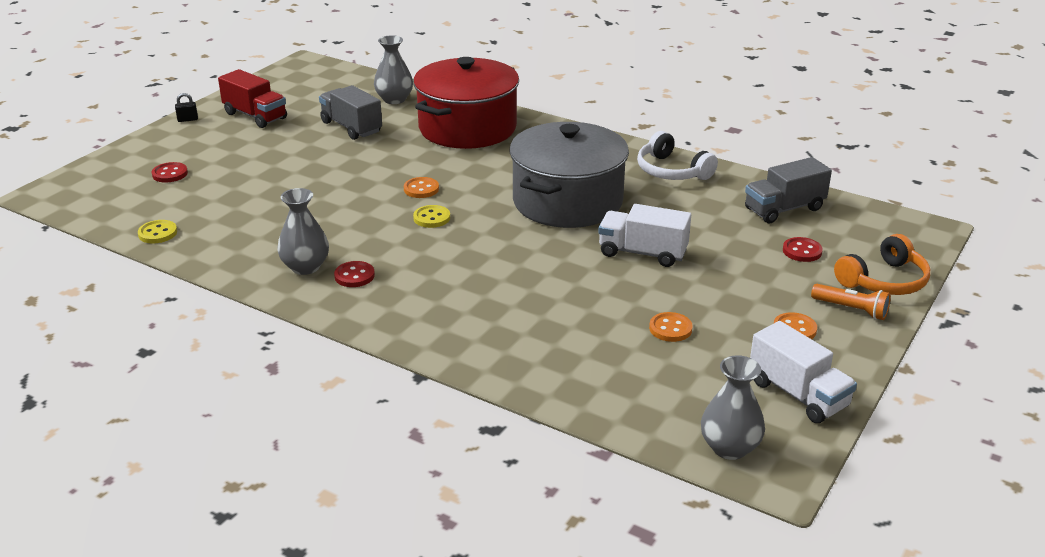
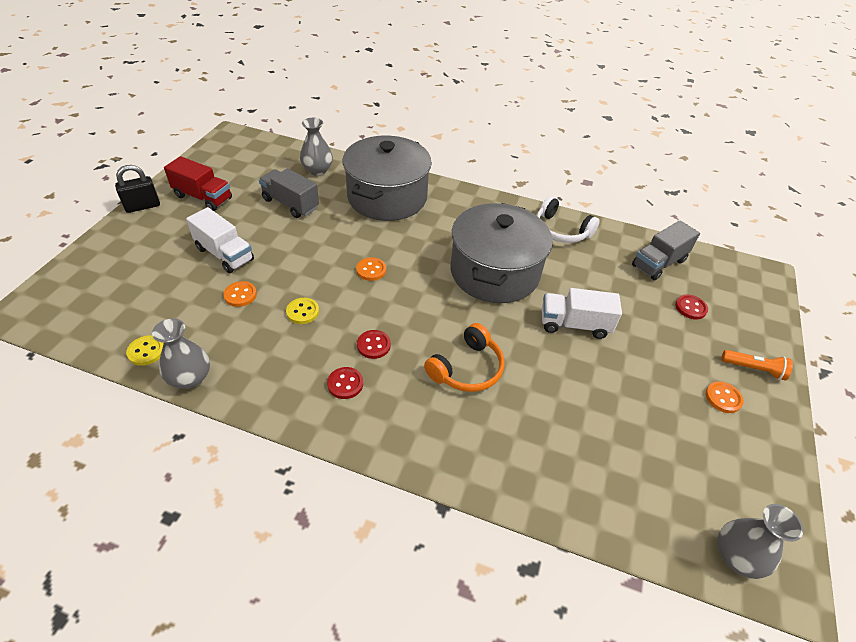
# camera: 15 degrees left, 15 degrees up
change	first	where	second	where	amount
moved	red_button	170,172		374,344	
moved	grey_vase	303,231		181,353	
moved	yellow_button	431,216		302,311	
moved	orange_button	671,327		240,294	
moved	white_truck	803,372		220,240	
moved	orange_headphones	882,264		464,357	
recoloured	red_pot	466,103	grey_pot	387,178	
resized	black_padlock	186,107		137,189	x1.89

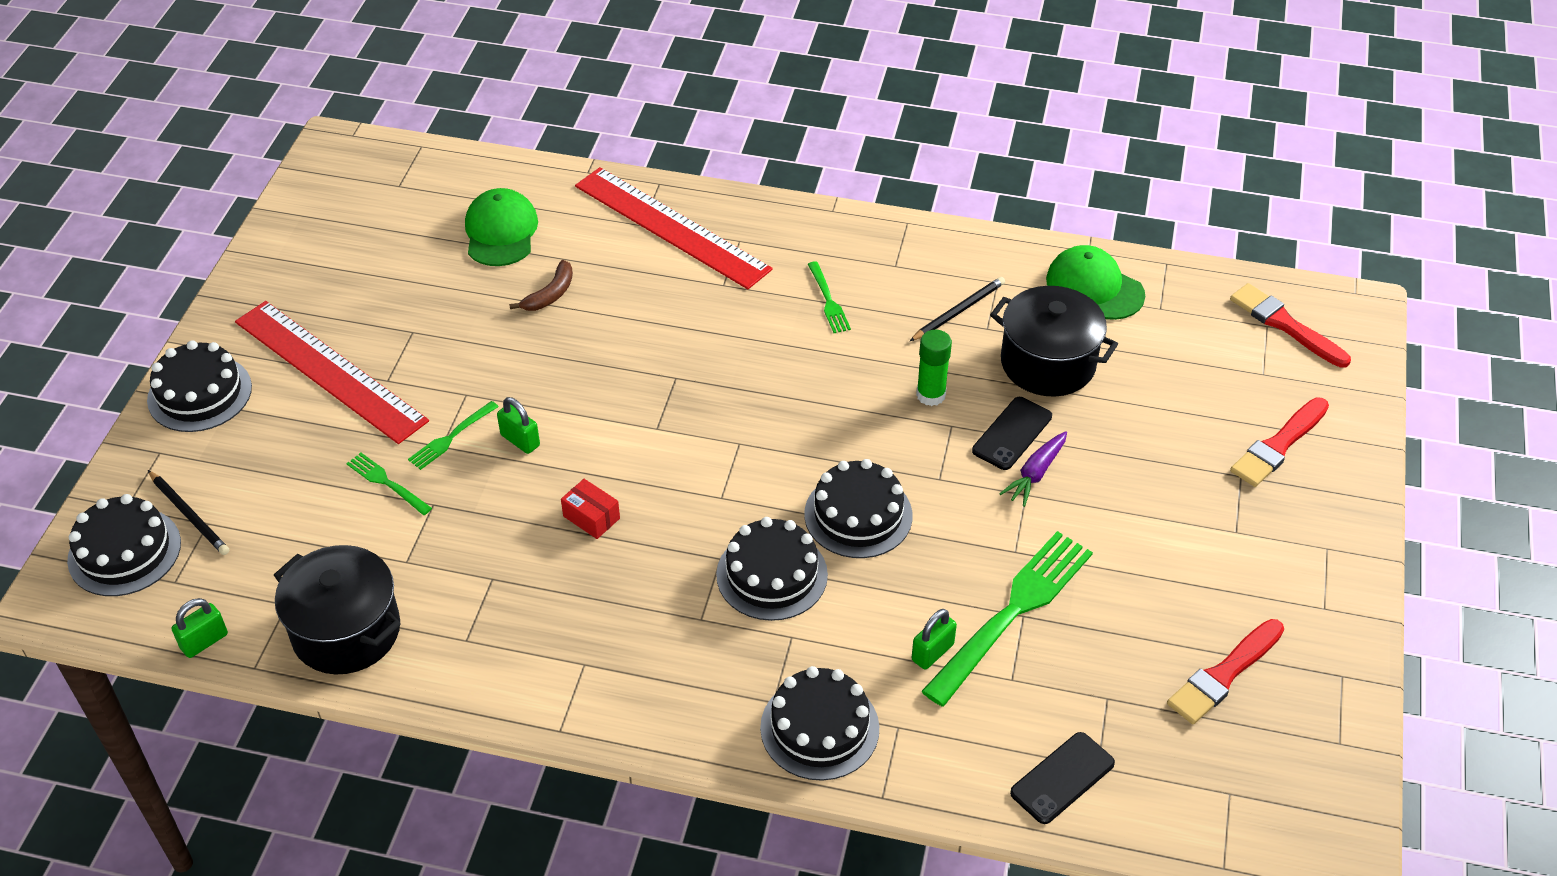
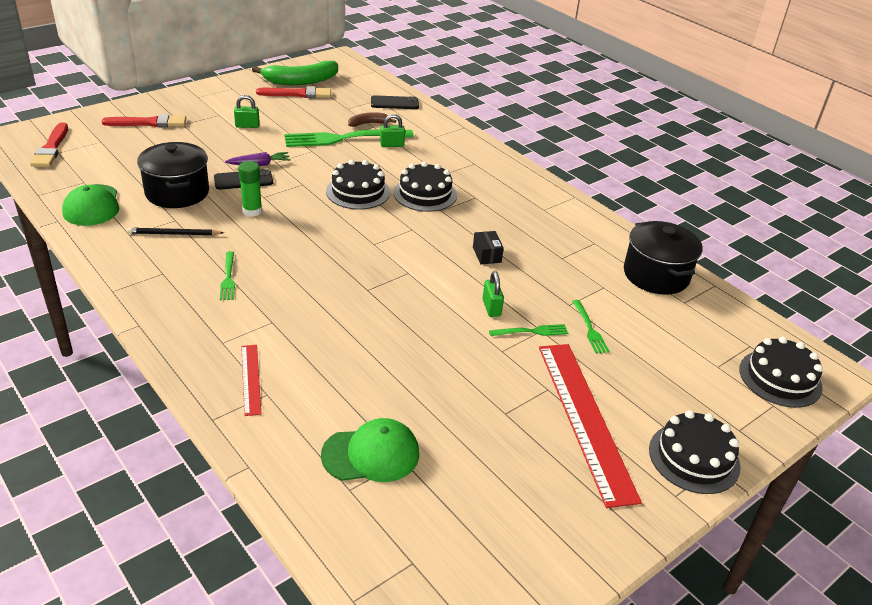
# camera: 145 degrees left, 10 degrees down
change	first	where	second	where	amount
removed	black_pencil	188,512			
removed	black_cake	819,723			
added			green_banana	295,73	
moved	green_padlock	200,628		247,111	
moved	brown_banana	541,285		372,119	
recoloured	red_box	590,509	black_box	488,247	
turned	green_cap	501,227		370,450	135 degrees counterclockwise
turned	green_fork	829,297		227,275	150 degrees clockwise
resized	red_ruler	674,228		251,380	x0.47

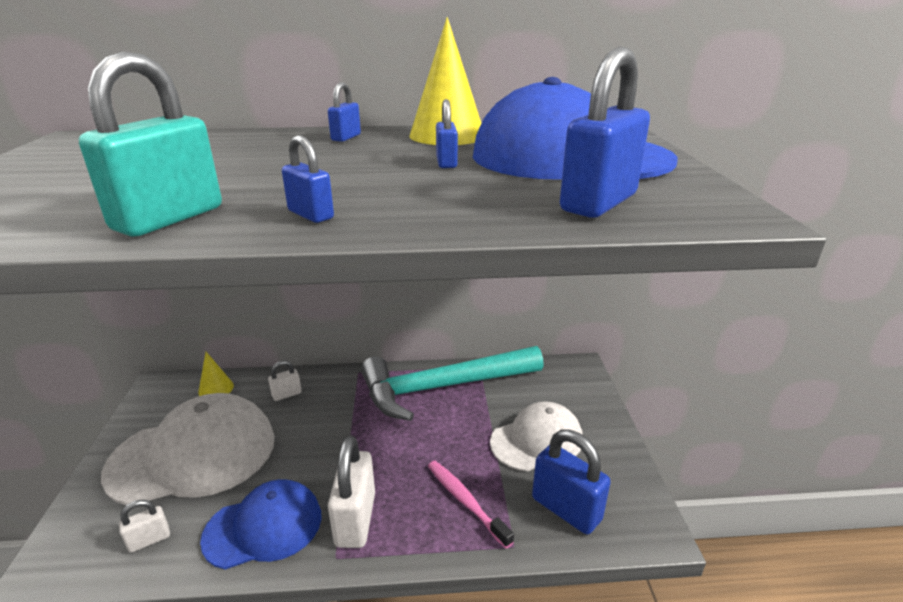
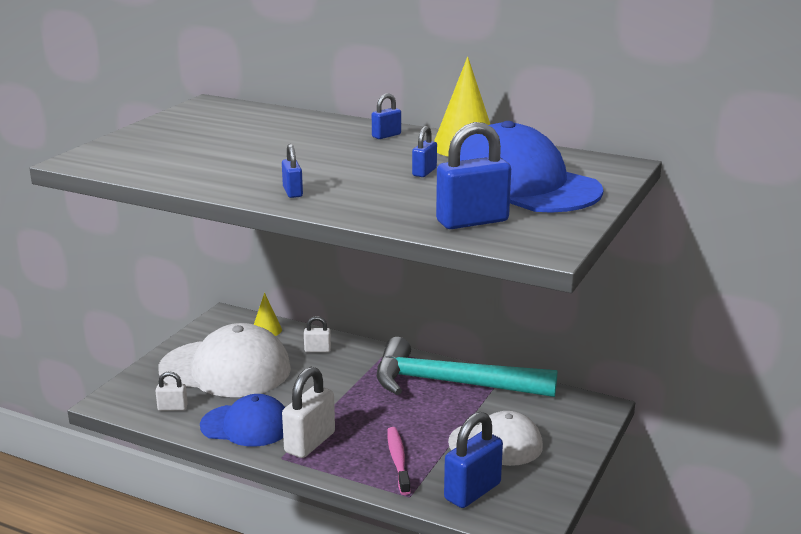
# camera: 30 degrees right, 5 degrees down
change	first	where	second	where	amount
removed	turquoise_padlock	150,144			
turned	blue_padlock	571,482		473,460	60 degrees clockwise

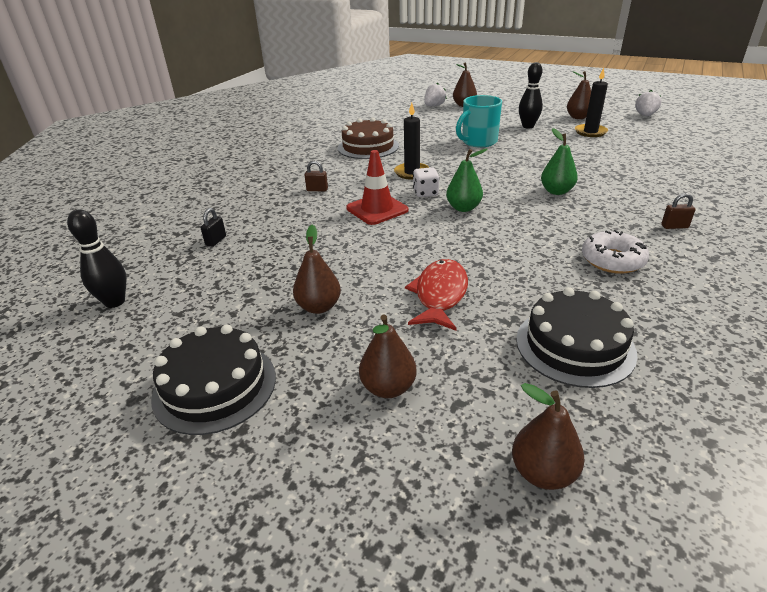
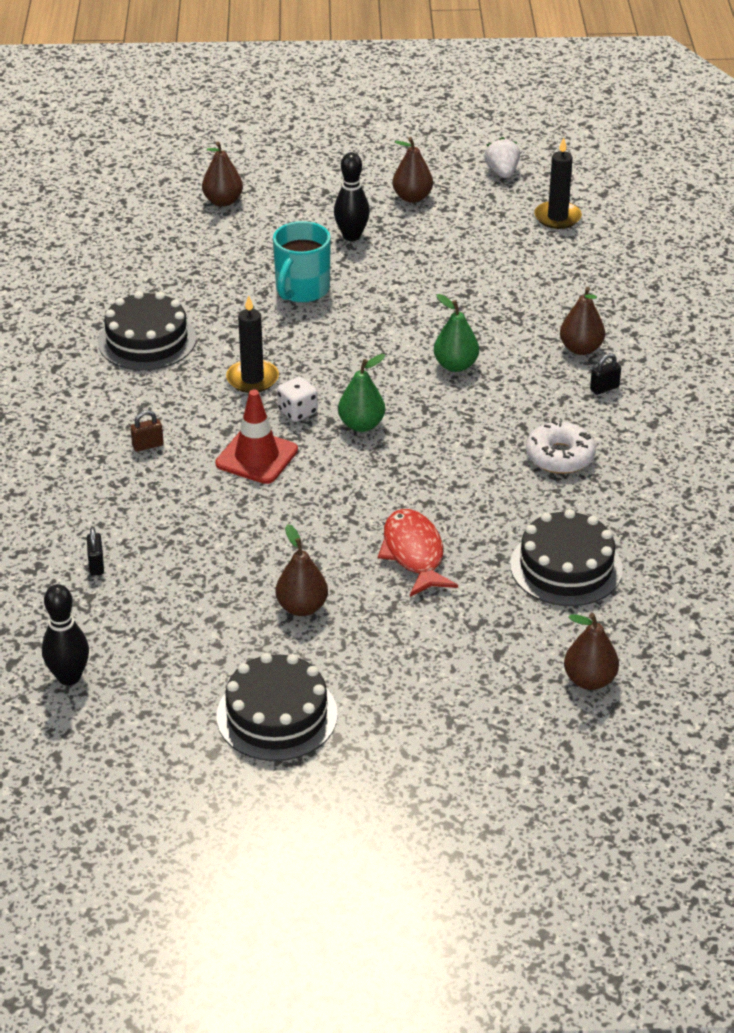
# camera: 30 degrees left, 5 degrees up
change	first	where	second	where	amount
removed	white_strawberry	435,94			
moved	brown_pear	388,356		582,321	
moved	black_candle	591,102		558,183	
recoloured	brown_cake	368,138	black_cake	147,330	
recoloured	brown_padlock	678,211	black_padlock	605,374	

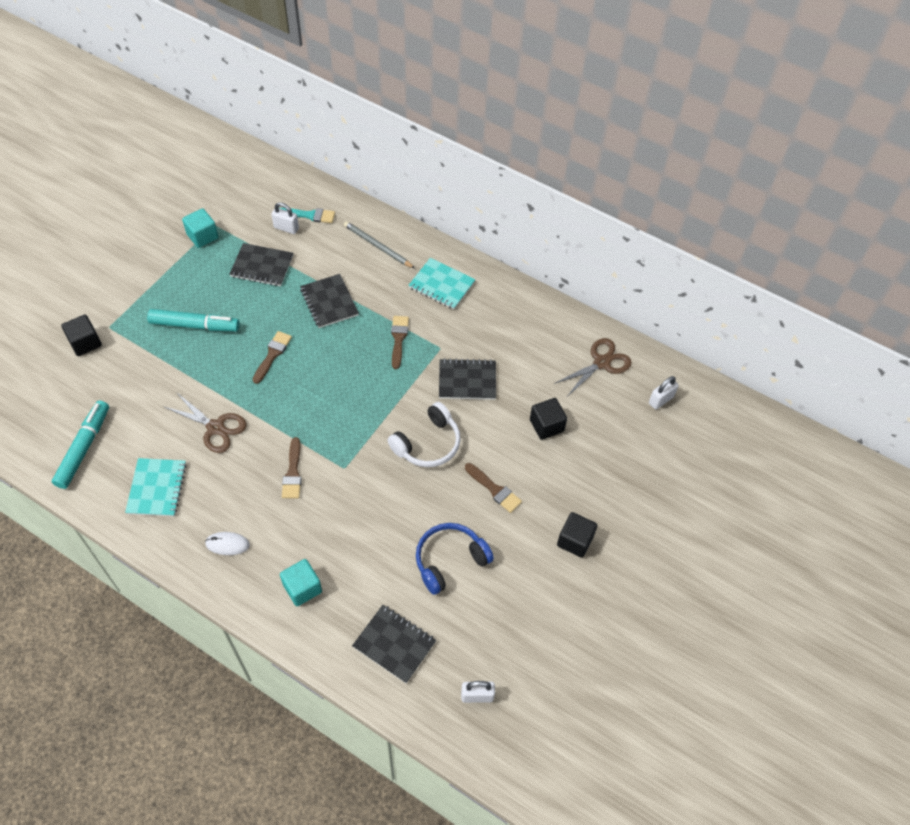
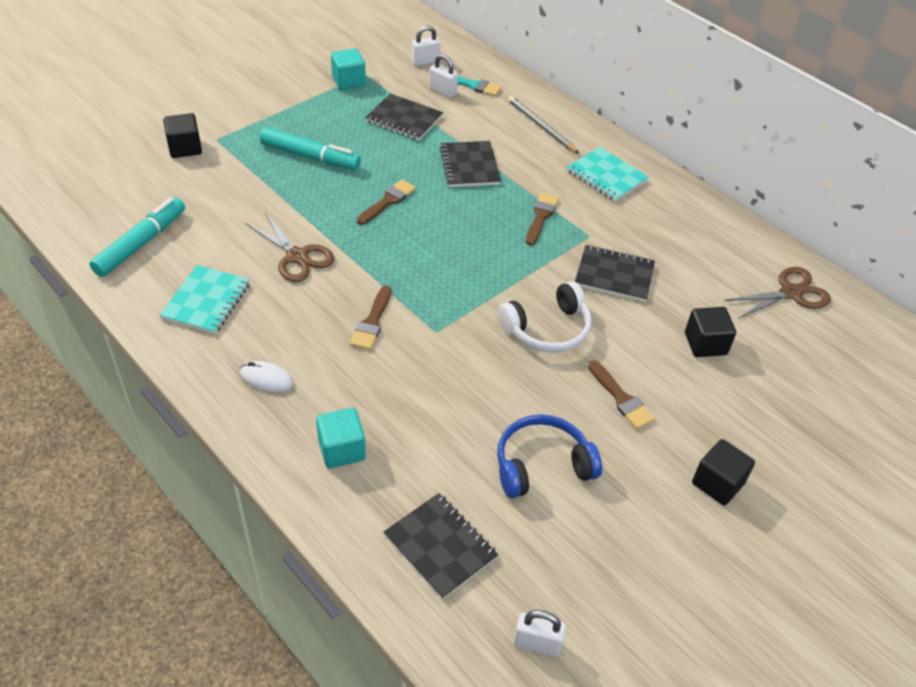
# camera: 15 degrees right, 10 degrees down
change	first	where	second	where	amount
moved	white_padlock	664,392		426,46	

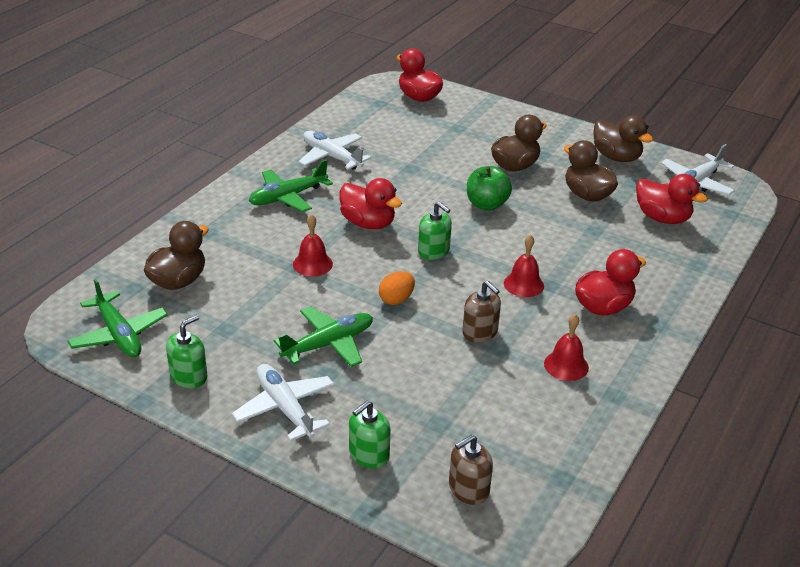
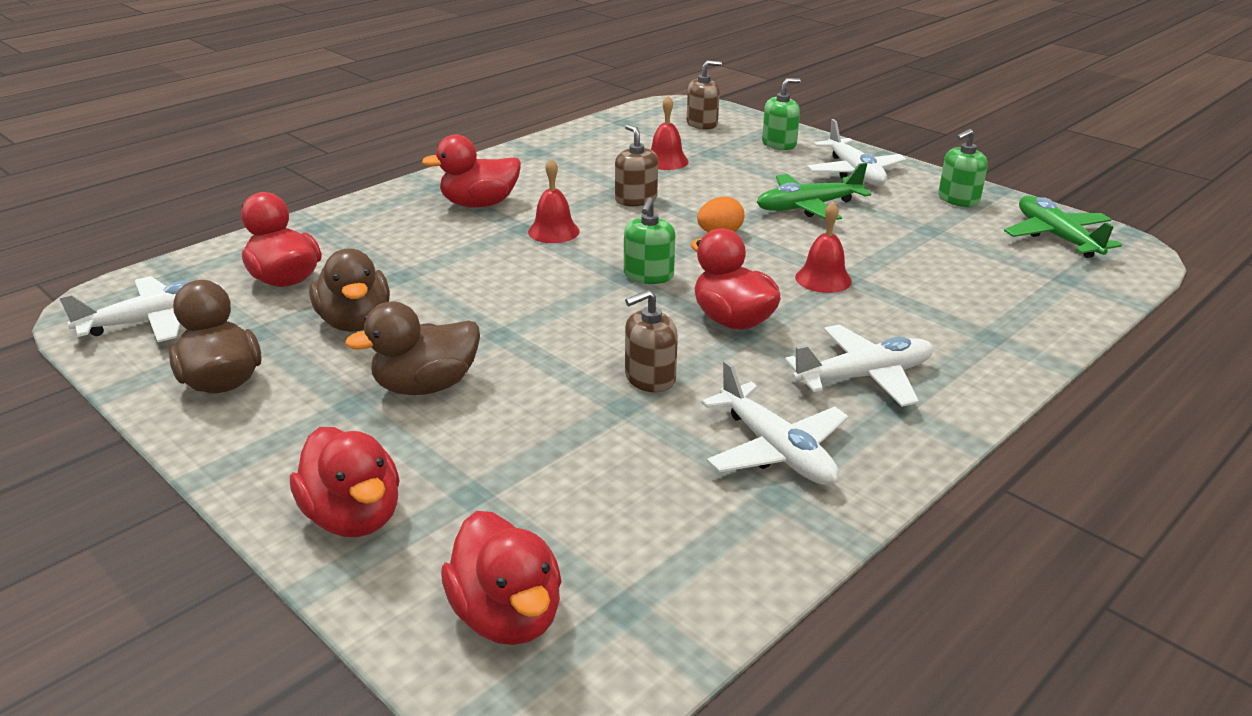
# camera: 165 degrees left, 5 degrees down
change	first	where	second	where	amount
removed	brown_duck	176,255			
removed	green_apple	489,188			
added			red_duck	345,482	
added			brown_soap_dispenser	651,341	
moved	red_bell	566,347		670,133	
recoloured	green_plane	291,186	white_plane	859,366	
turned	green_soap_dispenser	435,231		649,240	135 degrees counterclockwise

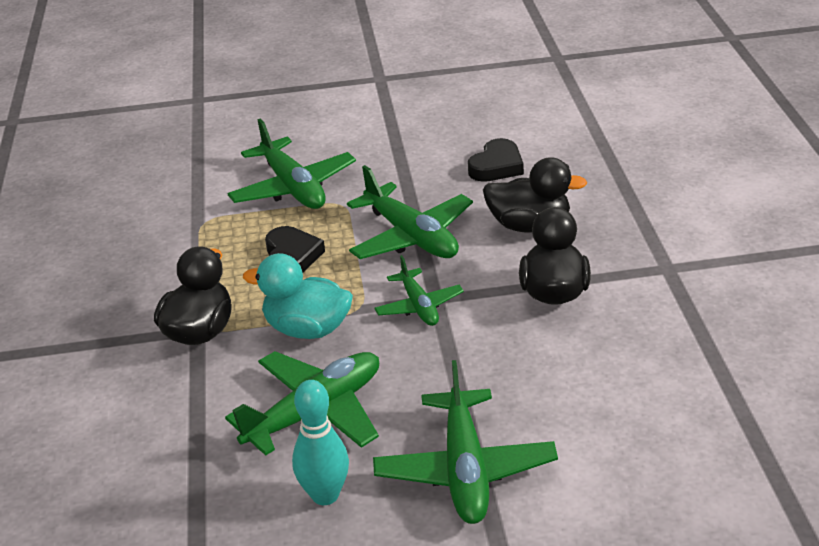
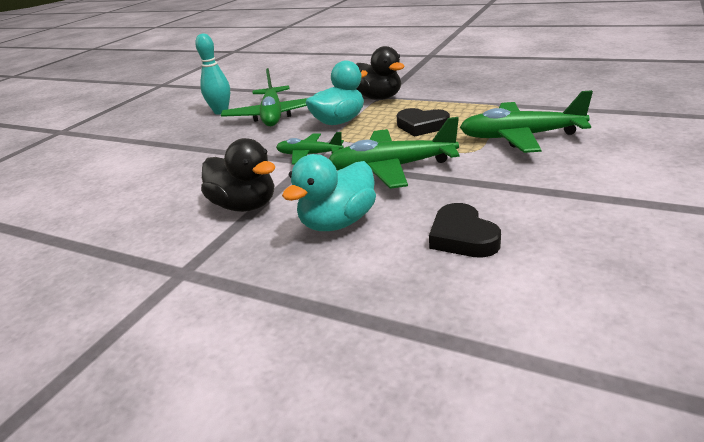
# camera: 125 degrees right, 5 degrees down
change	first	where	second	where	amount
removed	green_plane	465,442			
recoloured	black_duck	535,195	turquoise_duck	329,192	

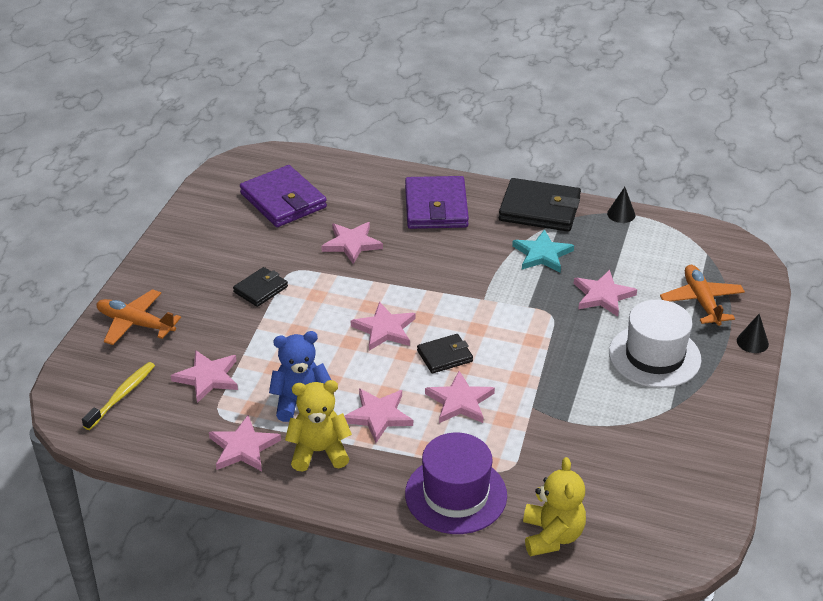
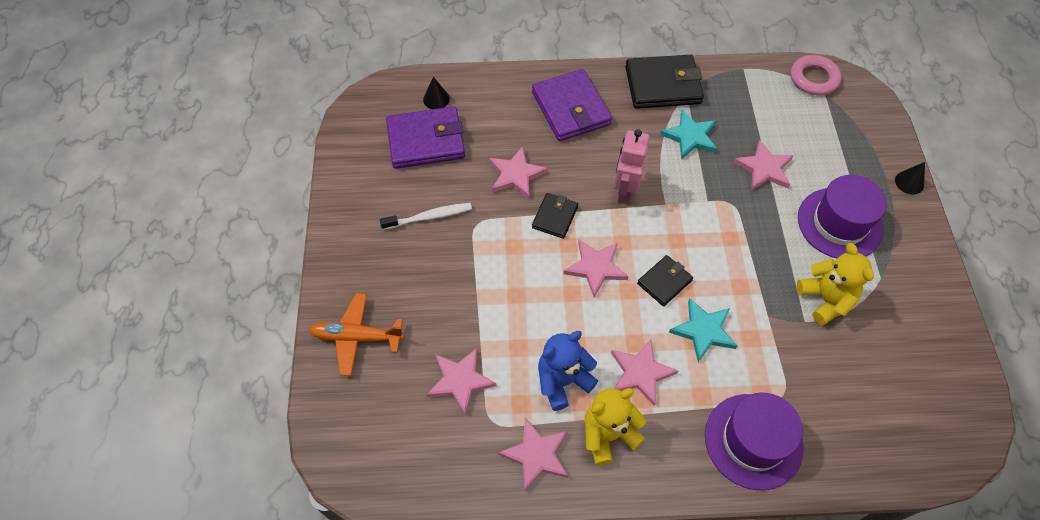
# camera: 20 degrees left, 20 degrees up
change	first	where	second	where	amount
removed	yellow_toothbrush	118,396			
removed	orange_plane	702,295			
added			white_toothbrush	426,216	
added			pink_robot	632,166	
added			pink_ring	816,75	
moved	black_wallet	260,287		555,216	
moved	yellow_teddy_bear	554,506		835,284	
moved	black_cone	621,205		436,93	
recoloured	pink_star	460,397	turquoise_star	703,330	
recoloured	white_hat	655,344	purple_hat	842,216	
turned	purple_wallet	283,196		425,137	45 degrees counterclockwise

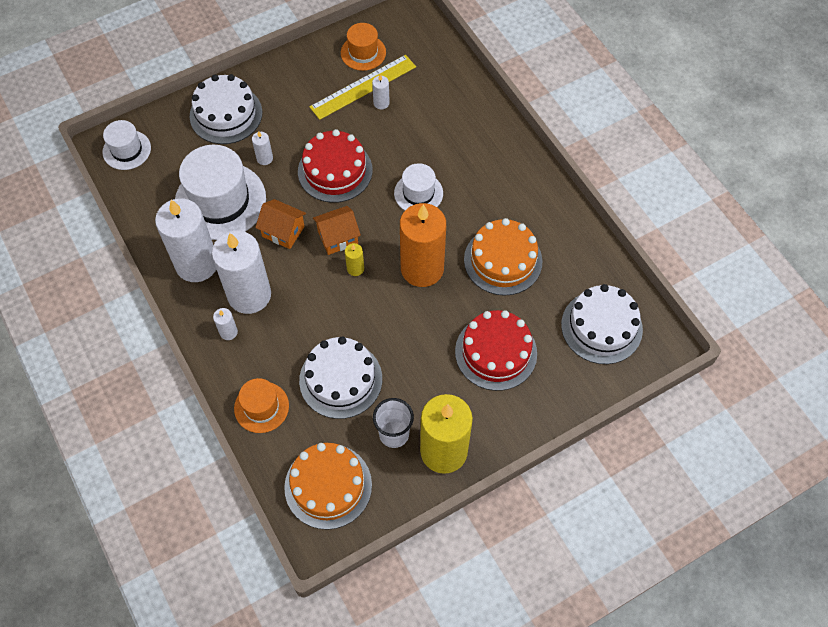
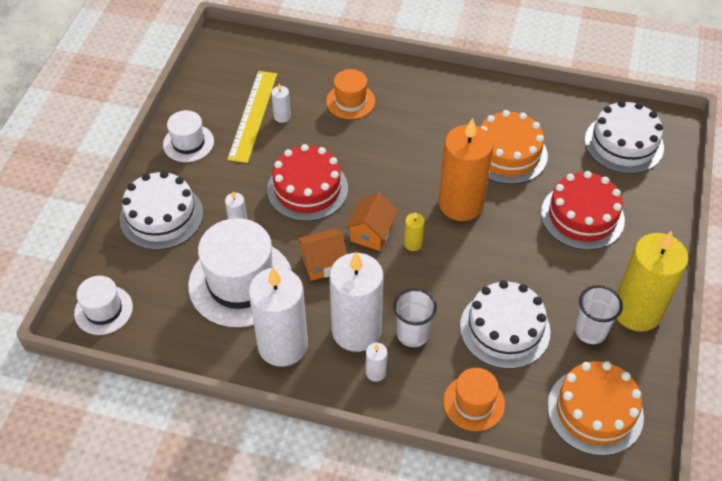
# camera: 45 degrees left, 10 degrees down
change	first	where	second	where	amount
added			white_cup	415,317	
moved	orange_hat	363,47		350,94	
moved	white_hat	418,186		188,136	

